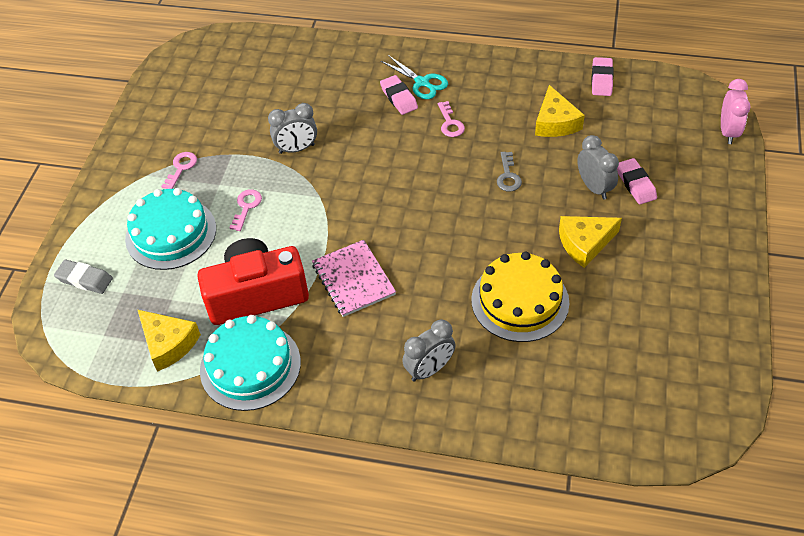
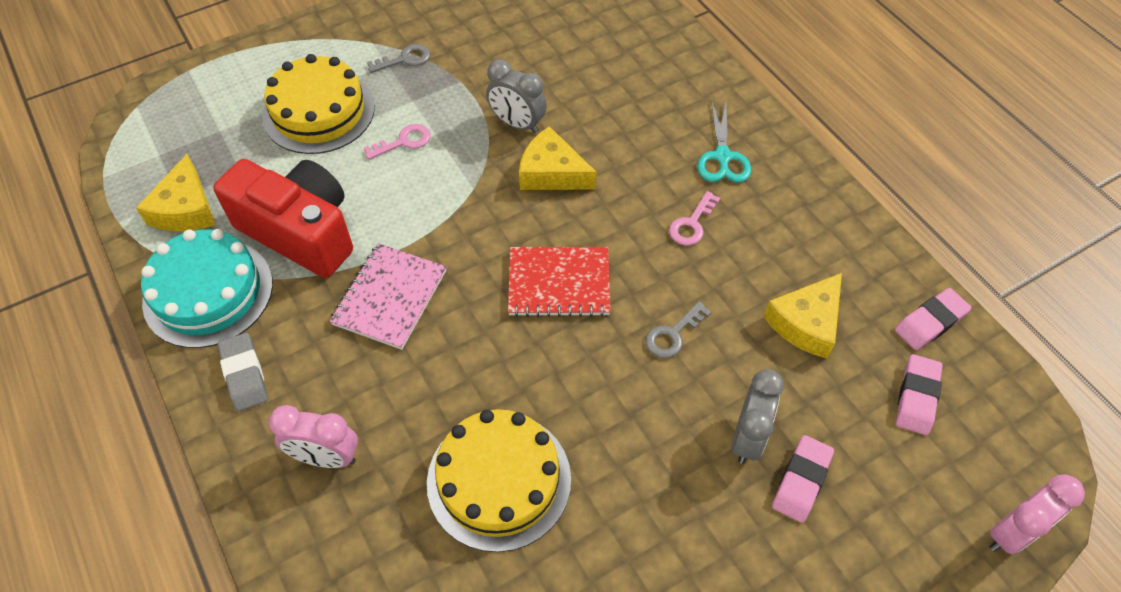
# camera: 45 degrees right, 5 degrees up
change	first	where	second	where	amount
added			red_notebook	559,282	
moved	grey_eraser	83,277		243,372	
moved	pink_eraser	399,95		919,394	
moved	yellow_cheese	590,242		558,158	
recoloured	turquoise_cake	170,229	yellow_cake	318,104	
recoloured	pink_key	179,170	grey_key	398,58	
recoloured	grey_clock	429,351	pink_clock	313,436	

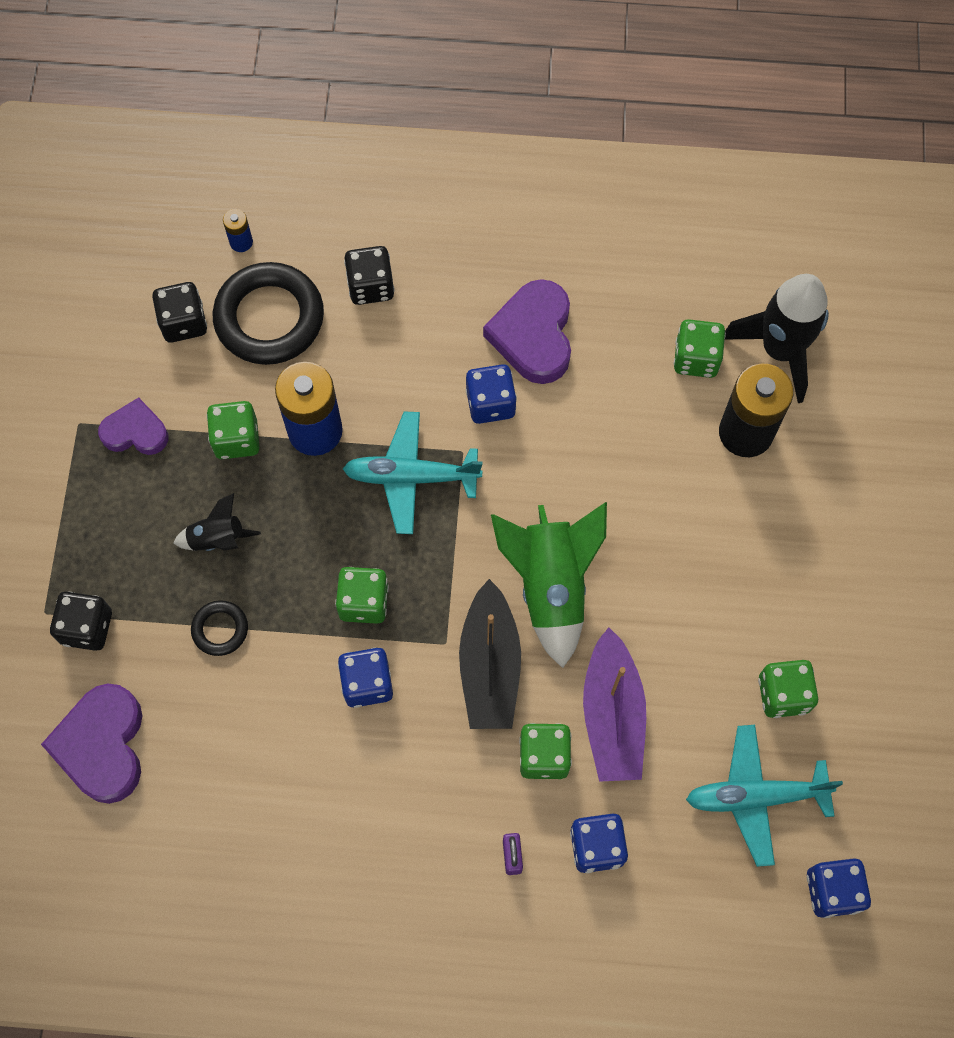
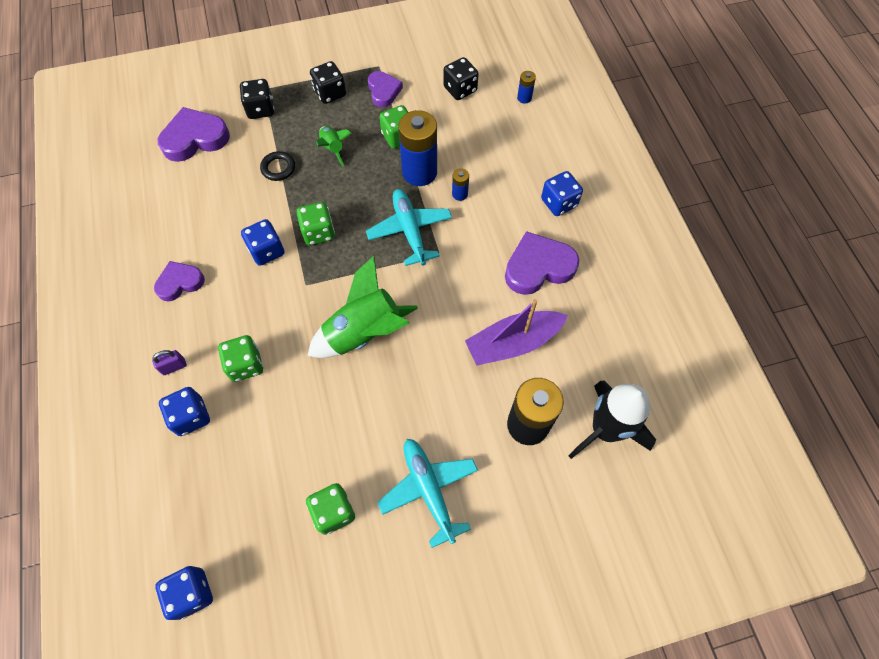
# camera: 70 degrees right, 5 degrees down
change	first	where	second	where	amount
removed	black_ring	268,313			
removed	black_boat	490,654			
removed	green_dice	700,348			
added			purple_heart	179,281	
added			blue_battery	460,184	
moved	black_dice	369,275		328,82	
moved	blue_dice	491,394		562,193	
moved	purple_boat	614,704		516,332	
moved	turquoise_plane	764,796		427,493	
recoloured	black_rocket	217,522	green_rocket	334,146	

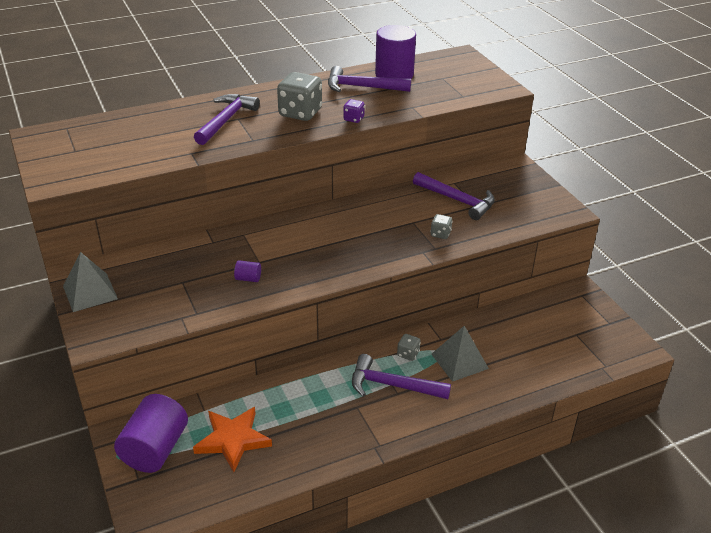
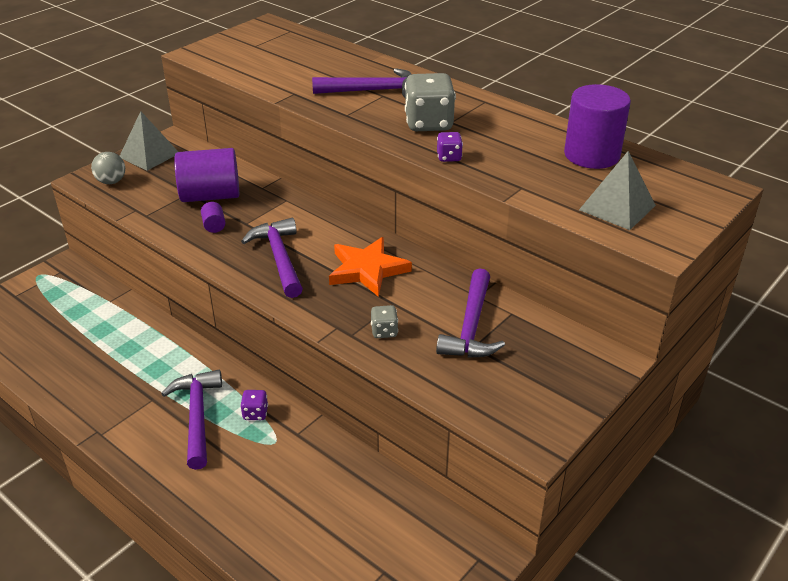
# camera: 65 degrees right, 0 degrees up
change	first	where	second	where	amount
added			grey_ball	108,168	
moved	purple_cylinder	151,433		206,175	
moved	orange_star	232,439		370,267	
moved	purple_hammer	369,79		272,258	
moved	grey_pyramid	460,354		617,190	
recoloured	grey_dice	409,347	purple_dice	254,405	

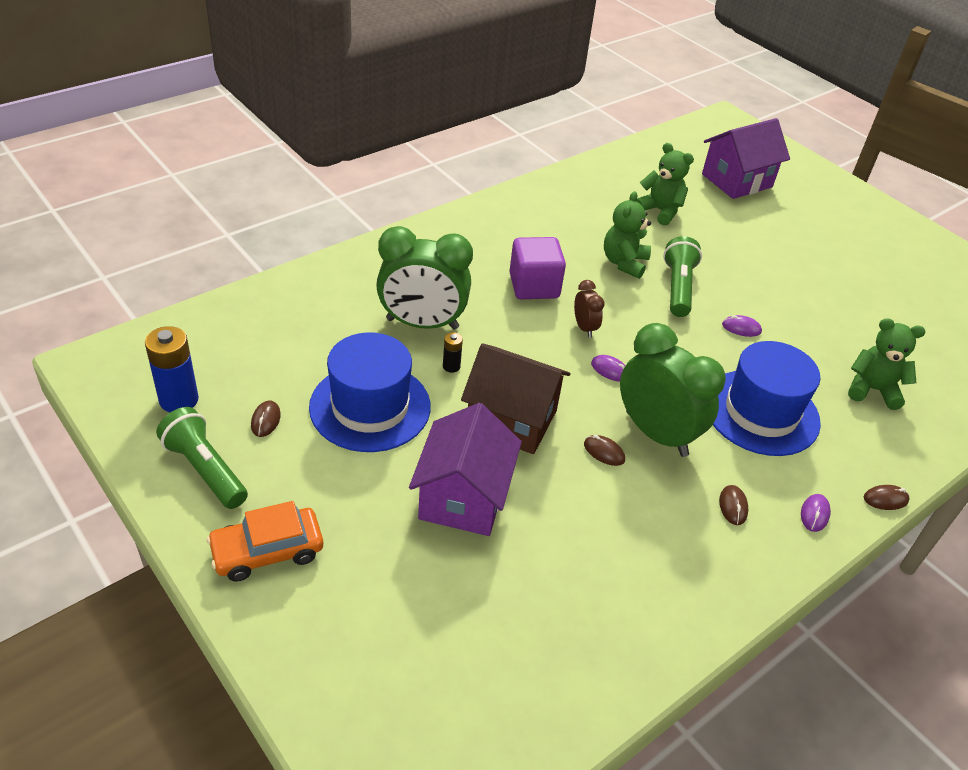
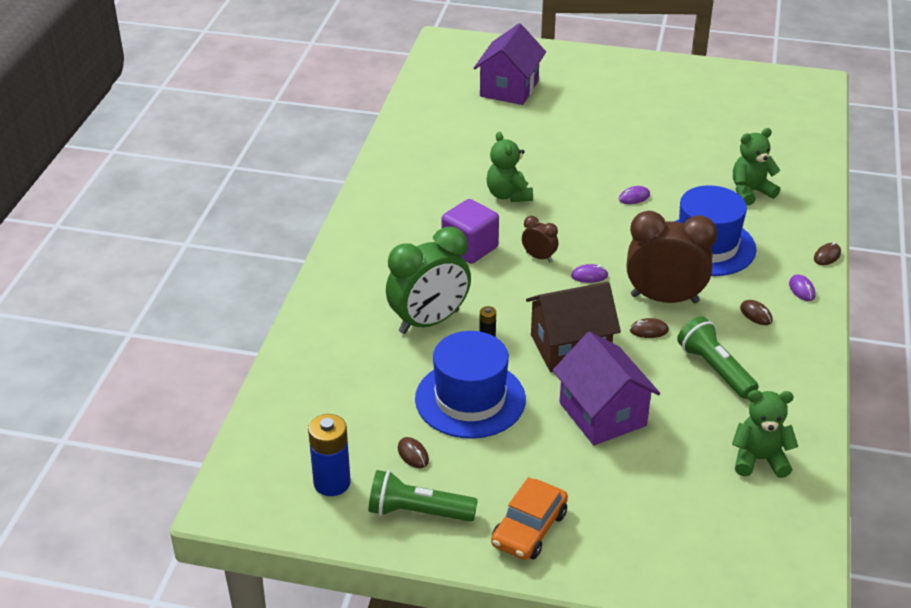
# camera: 35 degrees left, 5 degrees down
change	first	where	second	where	amount
moved	green_teddy_bear	665,184		765,434	
moved	green_flashlight	682,276		718,357	
recoloured	green_clock	673,390	brown_clock	672,257	

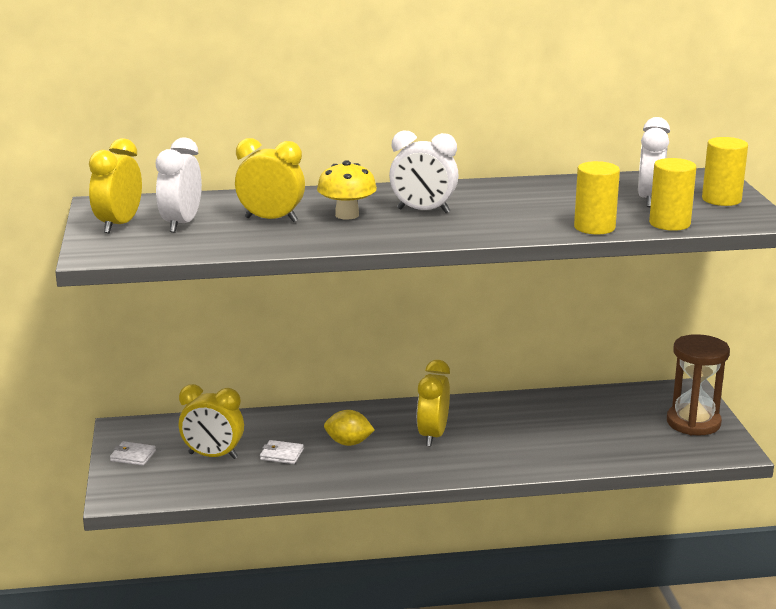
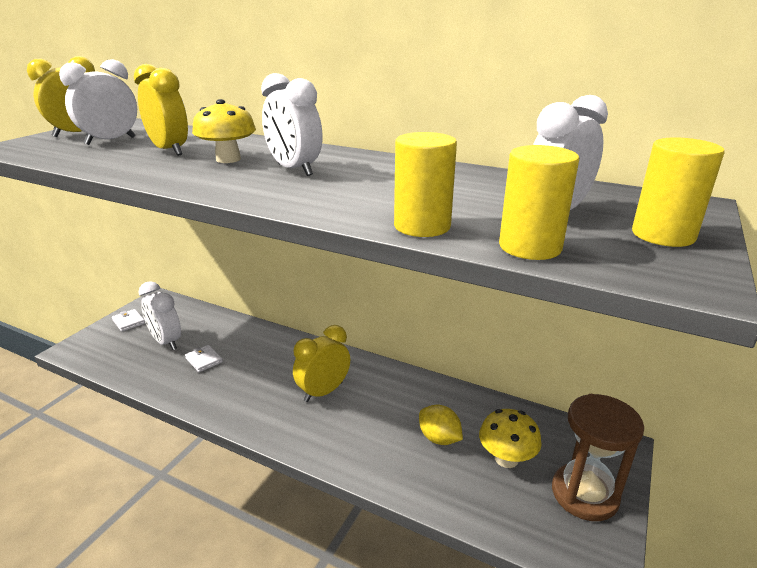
# camera: 35 degrees right, 5 degrees up
change	first	where	second	where	amount
added			yellow_mushroom	510,438	
moved	yellow_lemon	349,428		441,425	
recoloured	yellow_clock	211,421	white_clock	160,315	

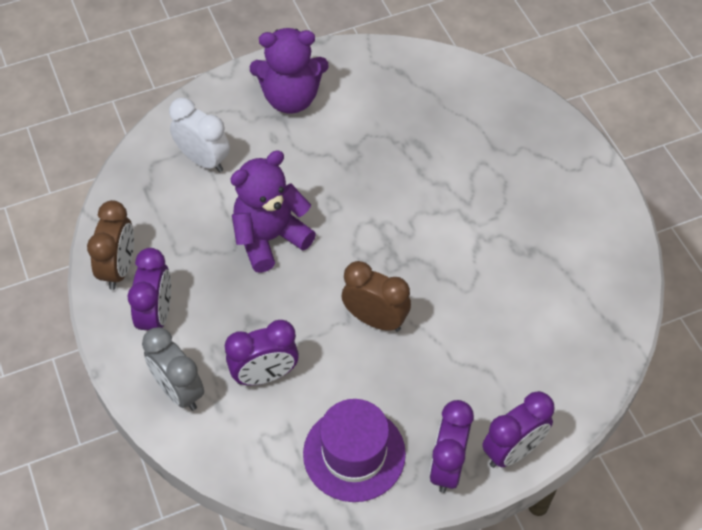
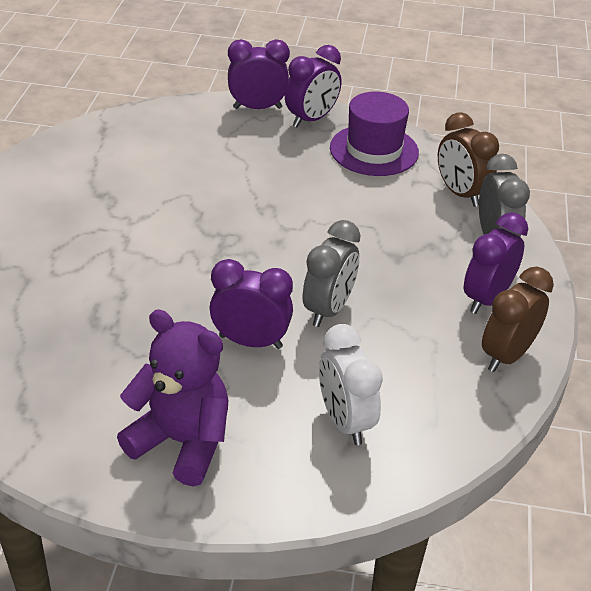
# camera: 150 degrees left, 15 degrees down
change	first	where	second	where	amount
moved	purple_clock	262,352		251,304	
moved	brown_clock	376,296		468,159	
replaced	purple_teddy_bear	273,211	grey_clock	331,273	

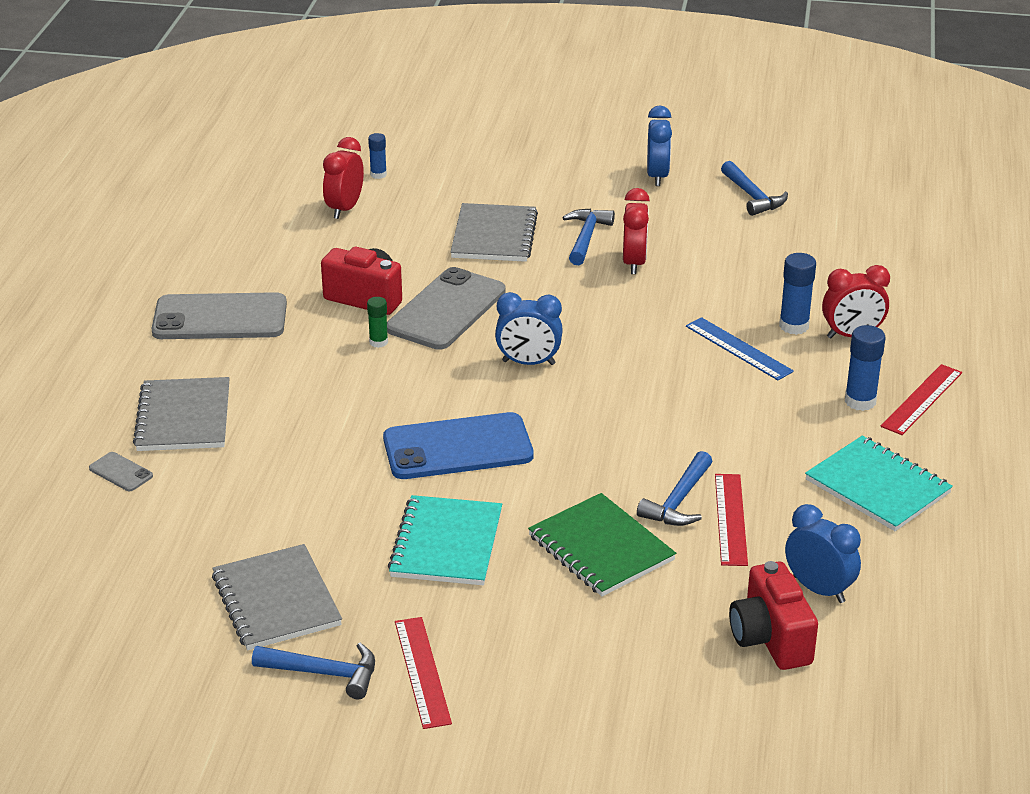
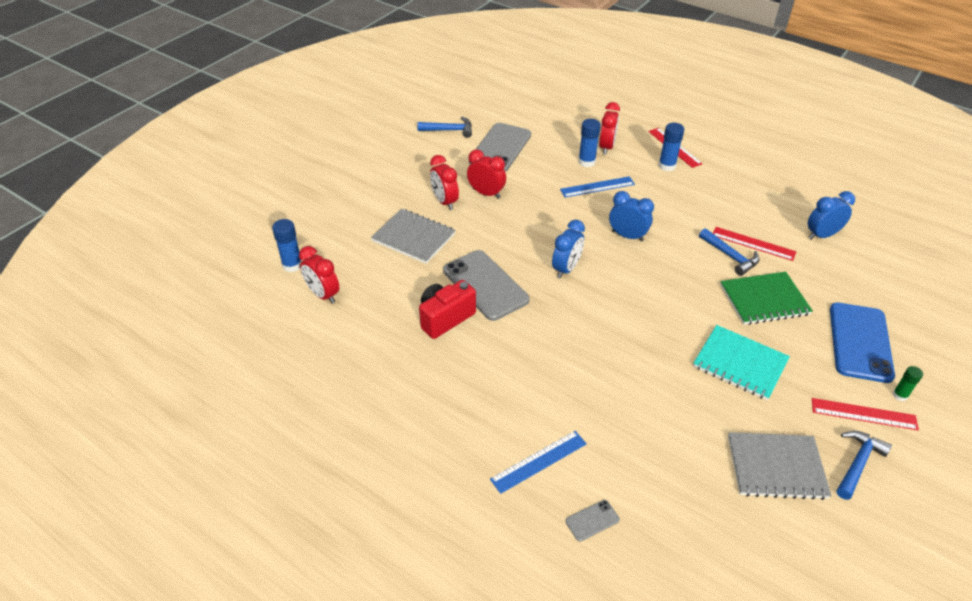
# camera: 65 degrees left, 10 degrees up
change	first	where	second	where	amount
removed	red_camera	773,615			
removed	turquoise_notebook	879,483			
moved	grey_phone	219,315		500,147	
moved	green_glue_stick	377,322		908,383	
moved	blue_phone	458,445		862,343	
moved	blue_clock	659,146		631,216	
replaced	grey_notebook	181,414	blue_ruler	538,462	
replaced	blue_hammer	588,237	red_clock	444,182	
resized	blue_glue_stick	377,156		287,245	x1.61

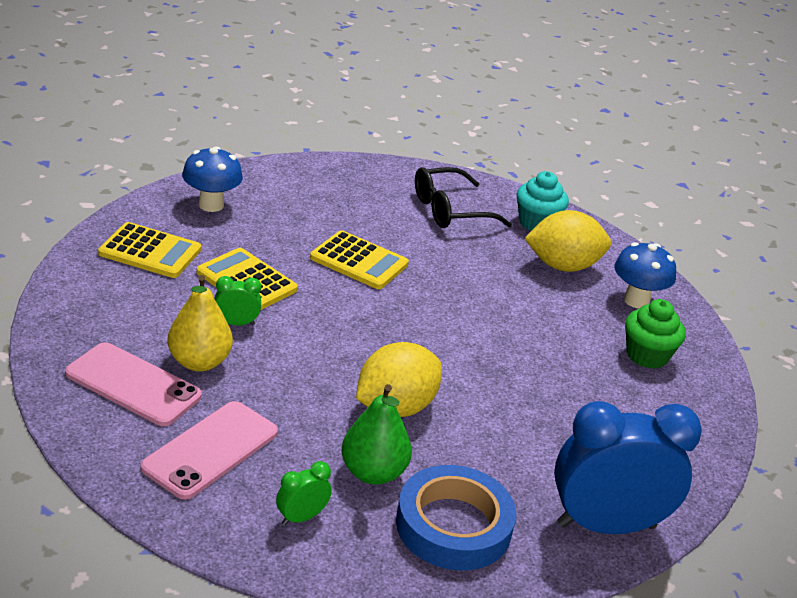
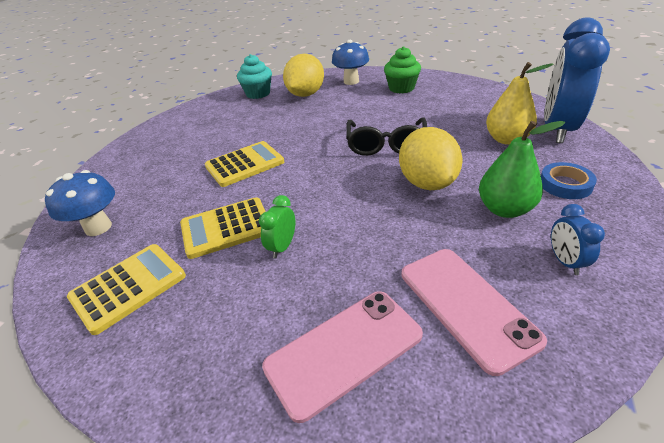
# camera: 55 degrees left, 5 degrees up
change	first	where	second	where	amount
moved	yellow_pear	200,323		520,103	
moved	black_glasses	463,197		386,136	
recoloured	green_clock	304,493	blue_clock	578,239	
resized	blue_tape	456,517		569,180	x0.55

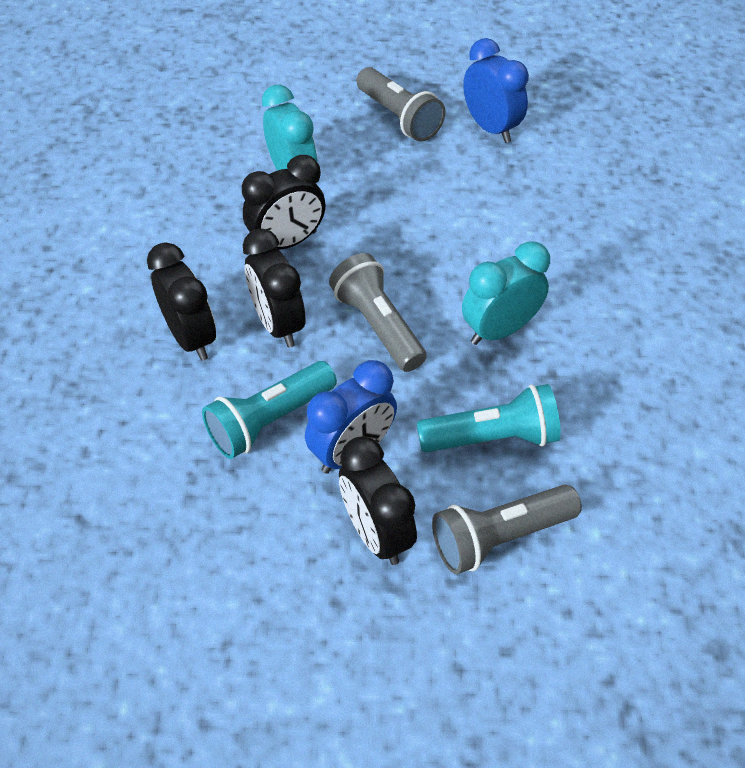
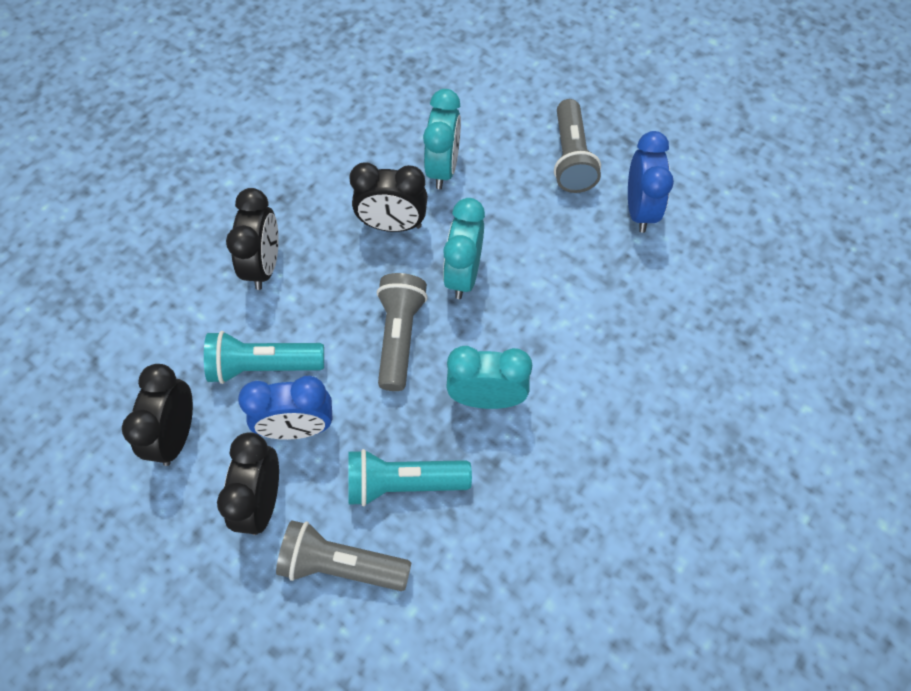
# camera: 35 degrees right, 10 degrees up
change	first	where	second	where	amount
added			turquoise_clock	464,248	
moved	black_clock	274,287		157,415	
turned	turquoise_flashlight	489,418		410,477	150 degrees clockwise

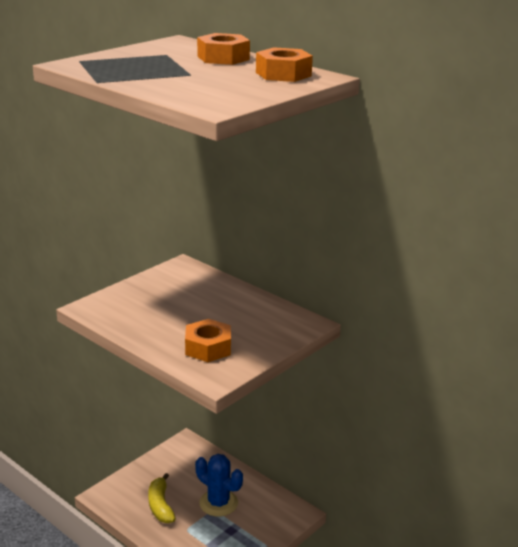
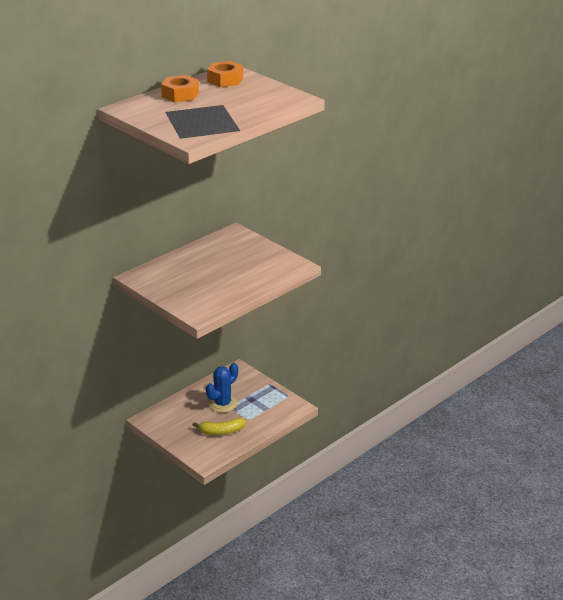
# camera: 85 degrees left, 5 degrees up
change	first	where	second	where	amount
removed	orange_nut	208,340			

